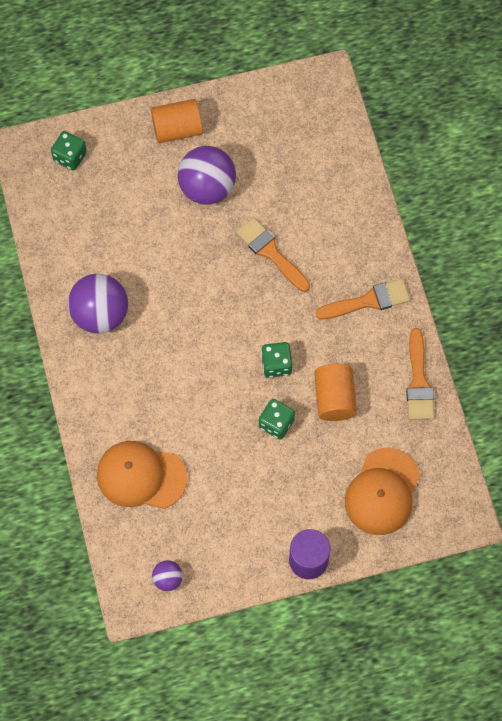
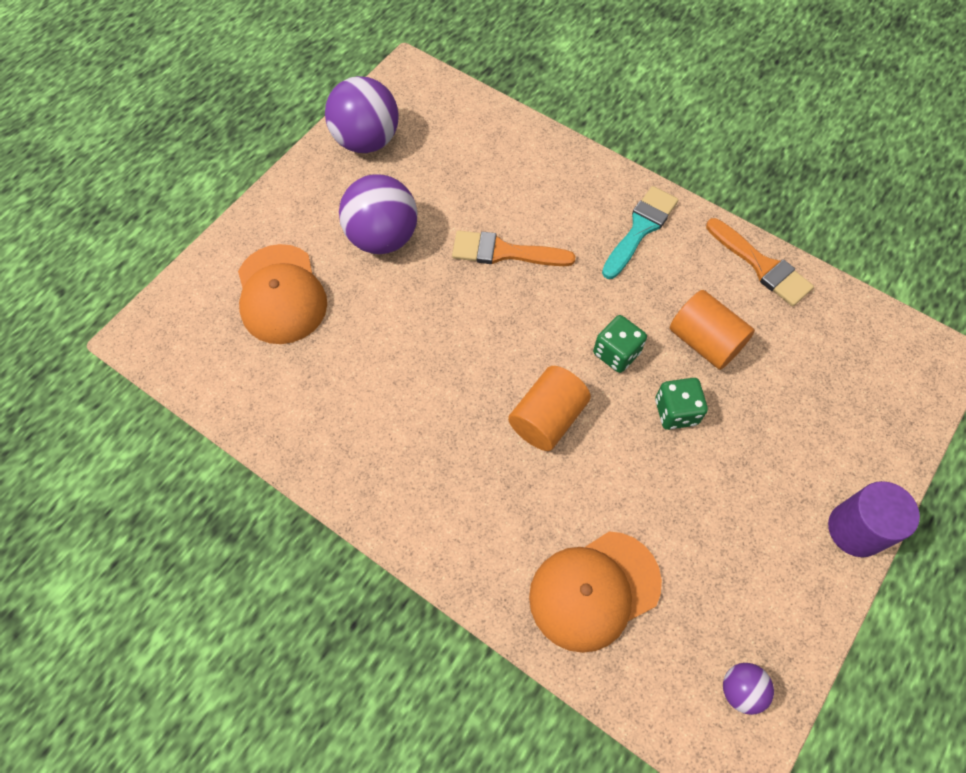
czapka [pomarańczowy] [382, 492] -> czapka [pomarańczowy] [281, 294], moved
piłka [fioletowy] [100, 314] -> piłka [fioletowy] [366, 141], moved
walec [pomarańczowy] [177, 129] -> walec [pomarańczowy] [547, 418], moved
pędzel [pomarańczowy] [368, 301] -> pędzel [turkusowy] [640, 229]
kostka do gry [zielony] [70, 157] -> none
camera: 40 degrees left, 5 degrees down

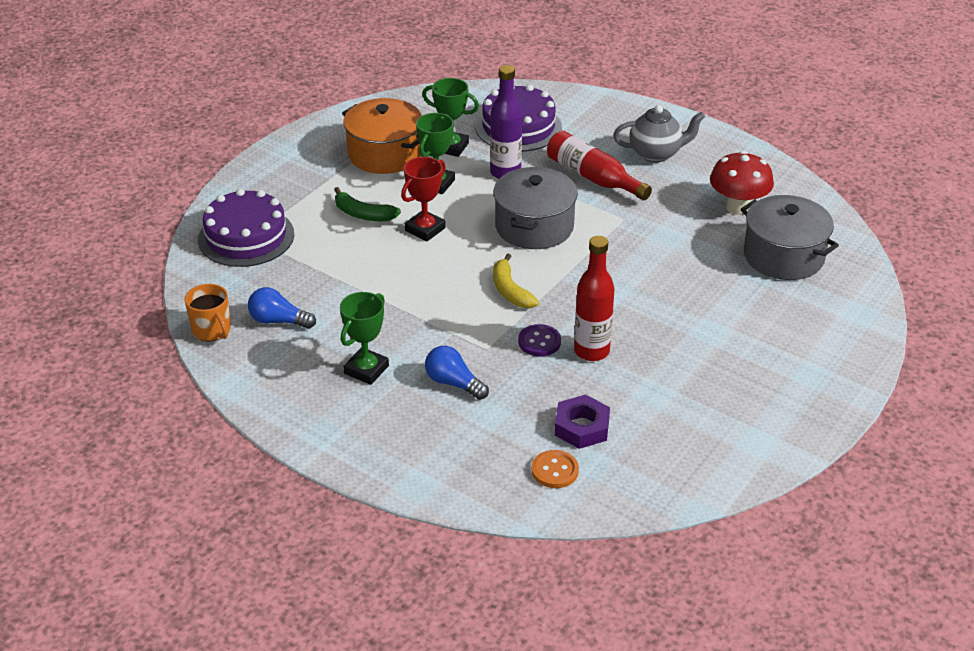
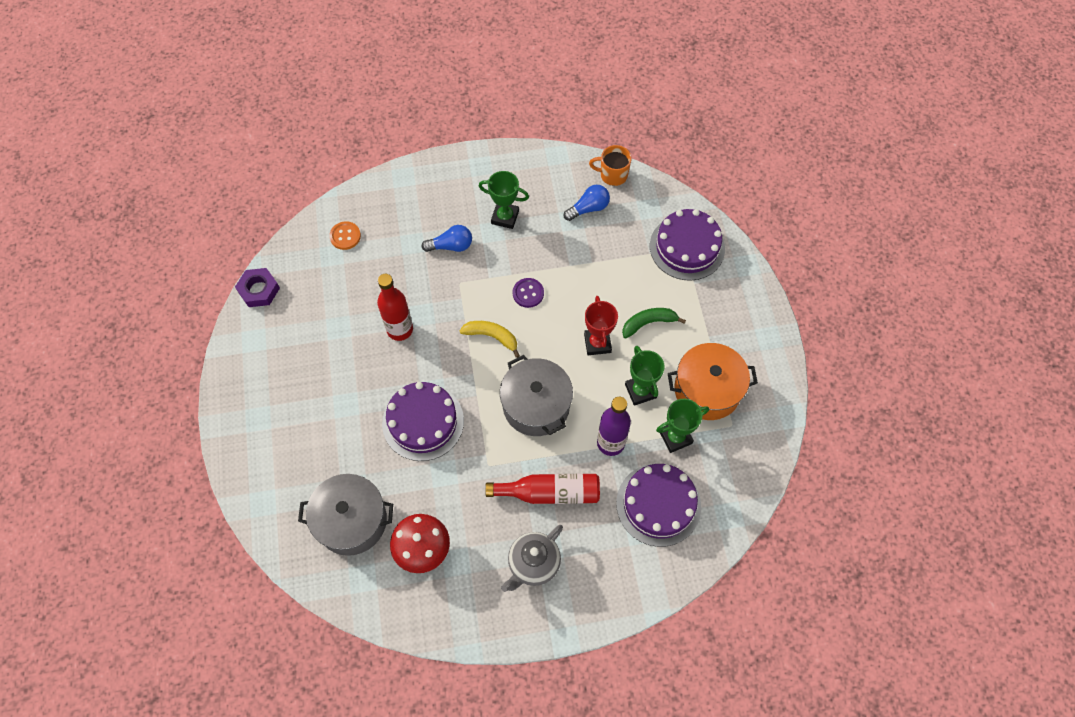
nakrętka [fioletowy] [582, 427] -> nakrętka [fioletowy] [259, 290], moved
none -> tort [fioletowy] [423, 422]
puchar [zielony] [366, 370] -> puchar [zielony] [505, 217], 60 degrees counterclockwise
guzik [fioletowy] [539, 342] -> guzik [fioletowy] [528, 293], moved
camera: 135 degrees right, 25 degrees up

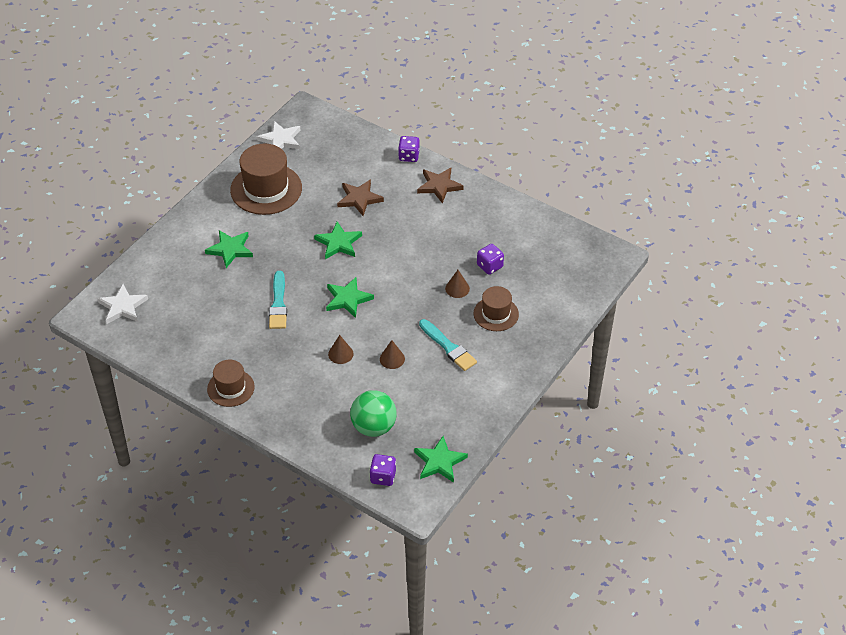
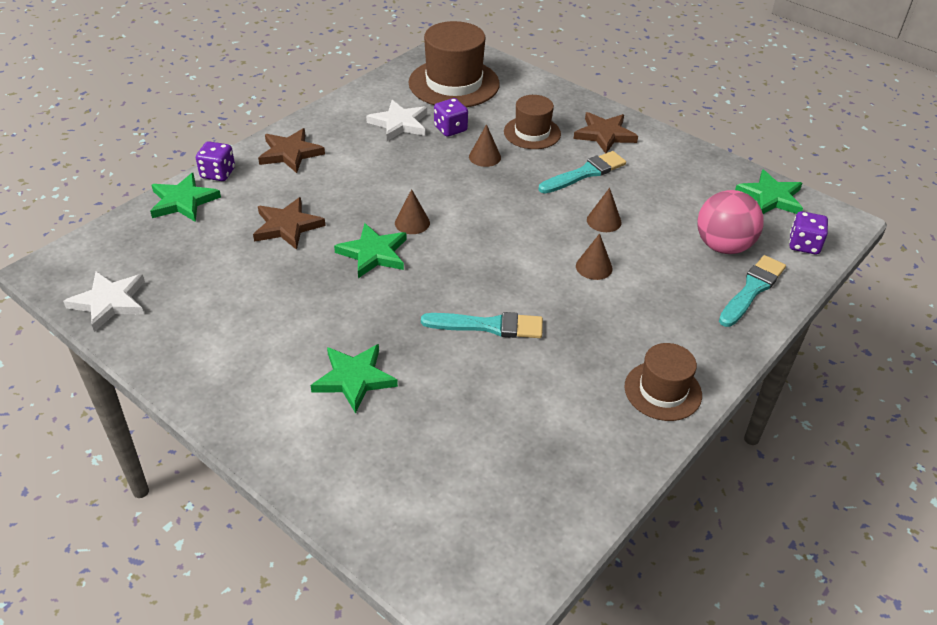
gwiazda [zielony] [348, 299] -> gwiazda [zielony] [183, 201], moved
gwiazda [biały] [122, 306] -> gwiazda [biały] [399, 123], moved
none -> stożek [brązowy] [412, 223]
kapelusz [brązowy] [266, 189] -> kapelusz [brązowy] [454, 83], moved
none -> gwiazda [brązowy] [604, 135]
piłka [zielony] [374, 427] -> piłka [różowy] [723, 246]
none -> pędzel [turkusowy] [752, 289]
camera: 85 degrees left, 5 degrees down

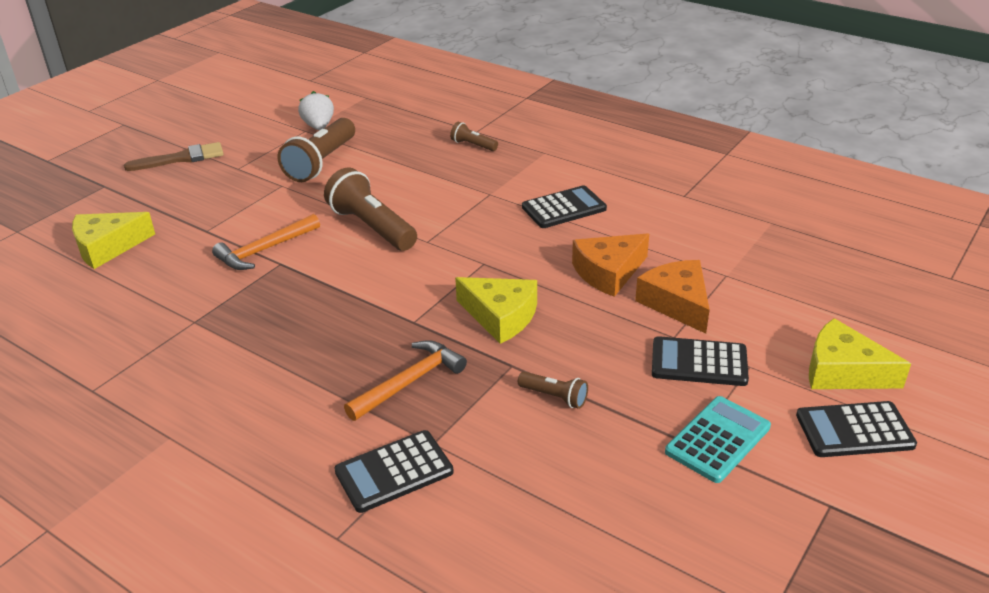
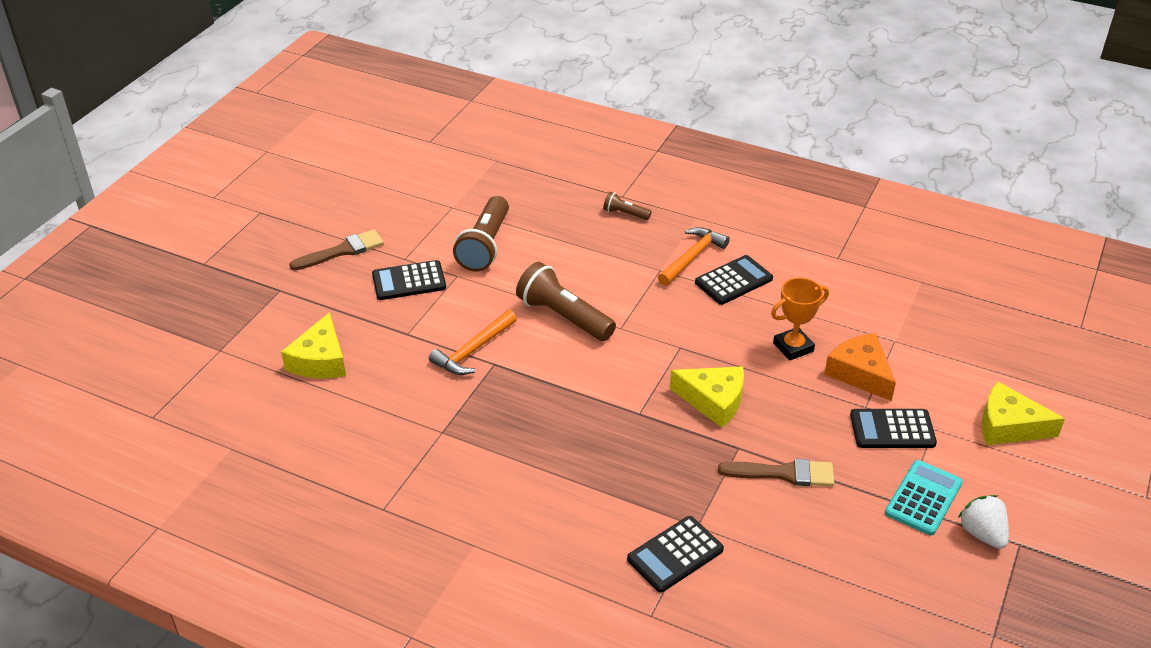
ser [żółty] [107, 247] -> ser [żółty] [320, 360], 45 degrees counterclockwise
kalkulator [czarny] [854, 430] -> kalkulator [czarny] [409, 281], moved
młotek [pomarańczowy] [410, 382] -> młotek [pomarańczowy] [692, 257], moved
latarka [brązowy] [554, 397] -> pędzel [brązowy] [783, 473]
ser [pomarańczowy] [608, 272] -> puchar [pomarańczowy] [793, 347]
truskawka [biały] [319, 126] -> truskawka [biały] [982, 534], moved
camera: 10 degrees left, 5 degrees up

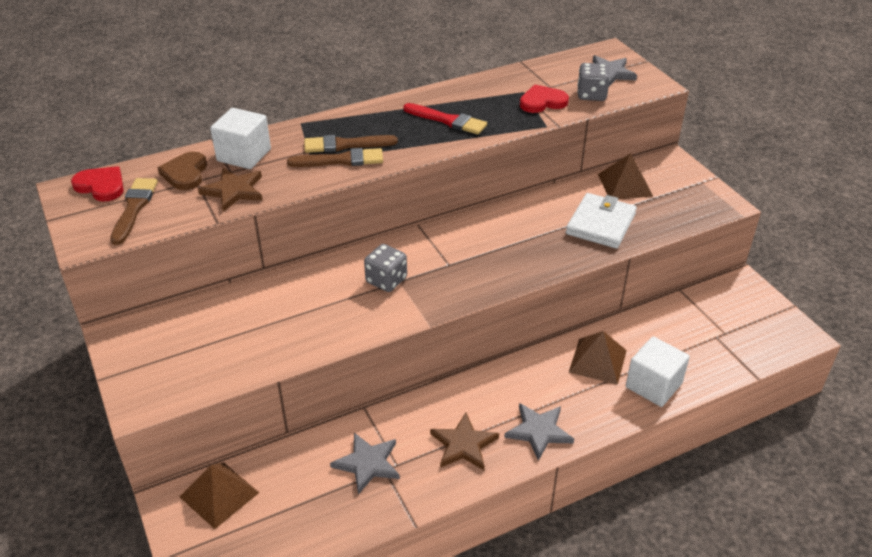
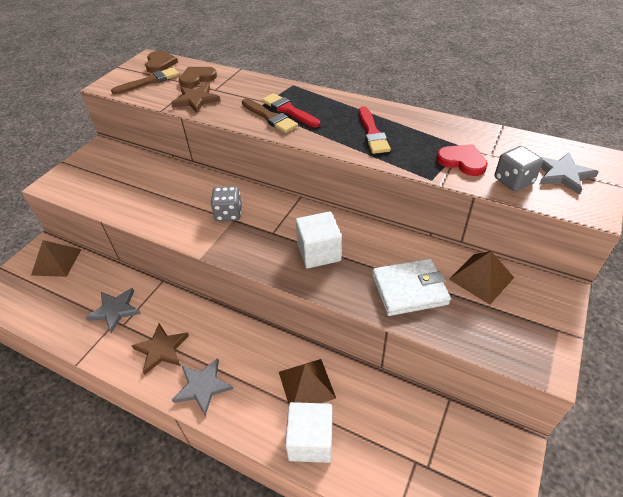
serce [czerwony] [101, 186] -> serce [brązowy] [160, 64]
pędzel [brązowy] [345, 145] -> pędzel [czerwony] [289, 110]
sześcian [biały] [244, 155] -> sześcian [biały] [319, 252], moved
camera: 55 degrees right, 5 degrees up

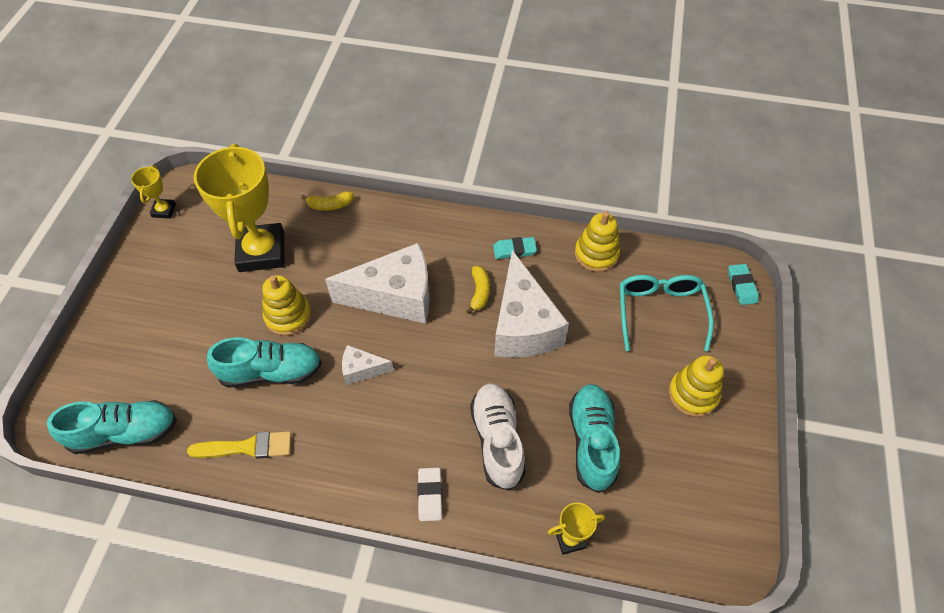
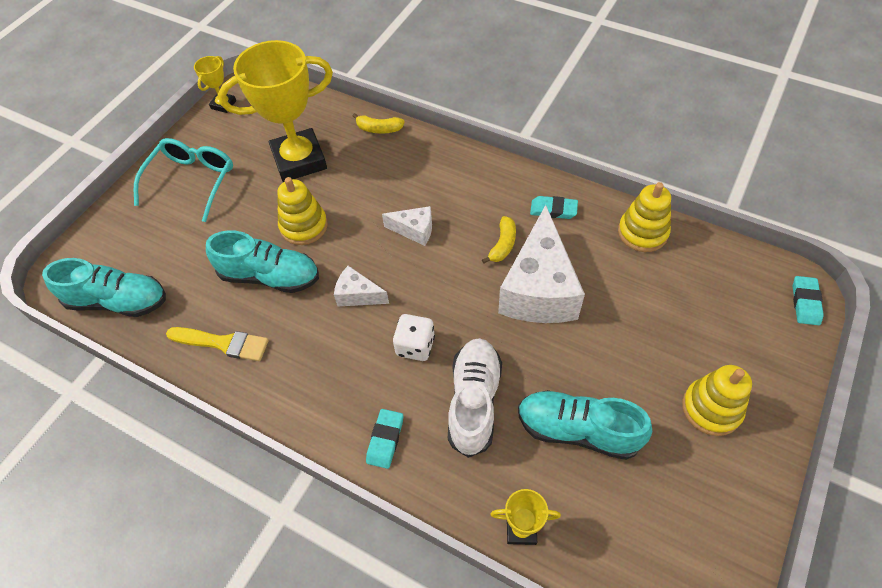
okulary [turkusowy] [660, 312] -> okulary [turkusowy] [192, 181], moved
puchar [żółty] [261, 252] -> puchar [żółty] [299, 160], 60 degrees clockwise
gumka do mazania [biały] [430, 495] -> gumka do mazania [turkusowy] [385, 440]
ser [biały] [395, 297] -> ser [biały] [414, 230], x0.47
none -> kostka do gry [biały] [415, 346]
but [turkusowy] [592, 442] -> but [turkusowy] [577, 430], 90 degrees counterclockwise
camera: 20 degrees right, 0 degrees up

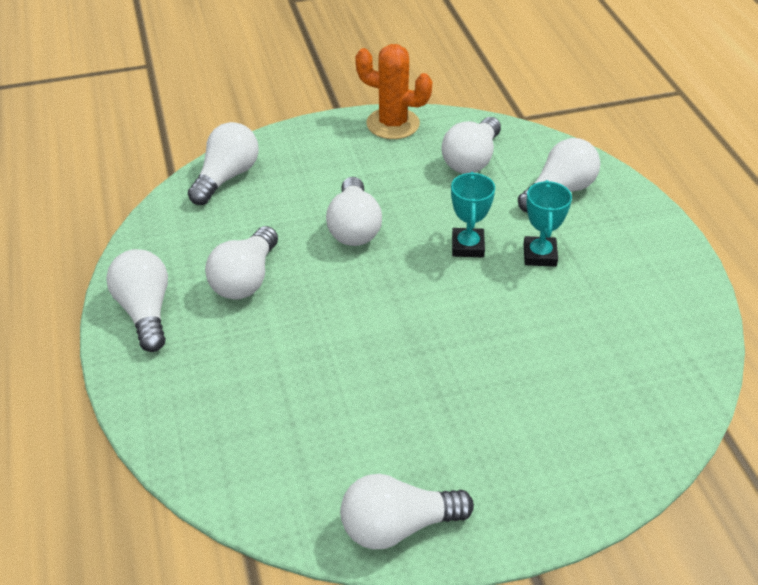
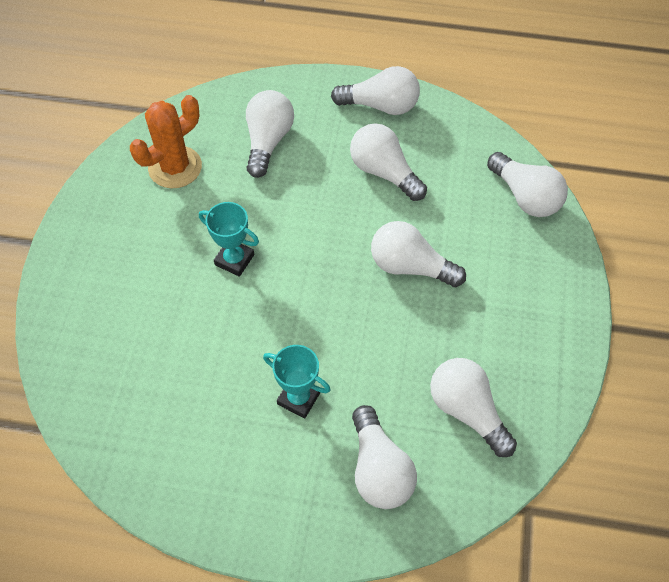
kaktus [pomarańczowy] [393, 124] -> kaktus [pomarańczowy] [175, 167], moved
puchar [turkusowy] [468, 246] -> puchar [turkusowy] [234, 260], moved
żarówka [biały] [397, 526] -> żarówka [biały] [268, 141], moved
camera: 115 degrees right, 15 degrees up

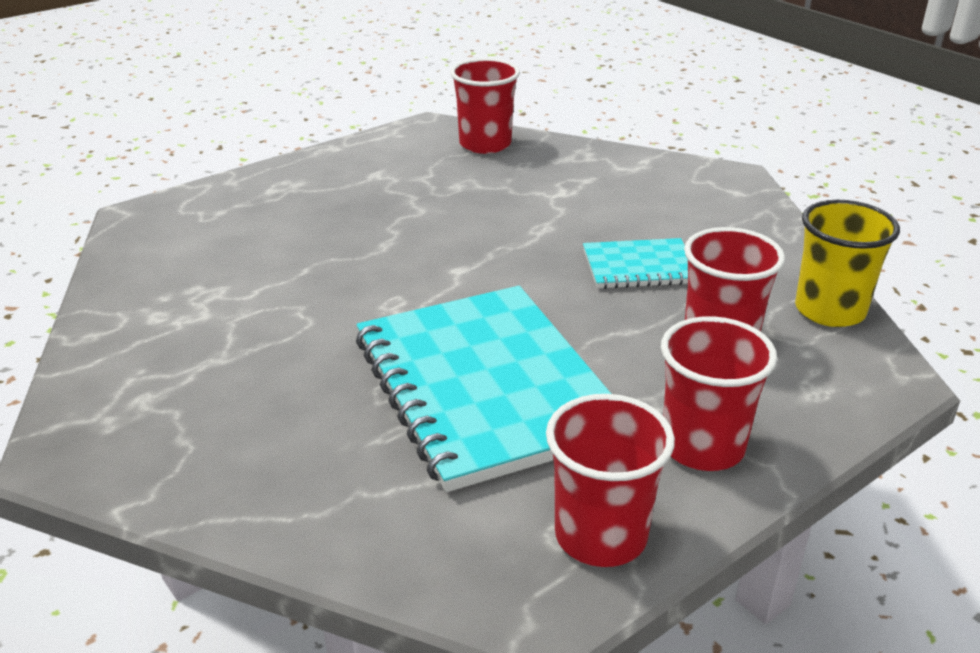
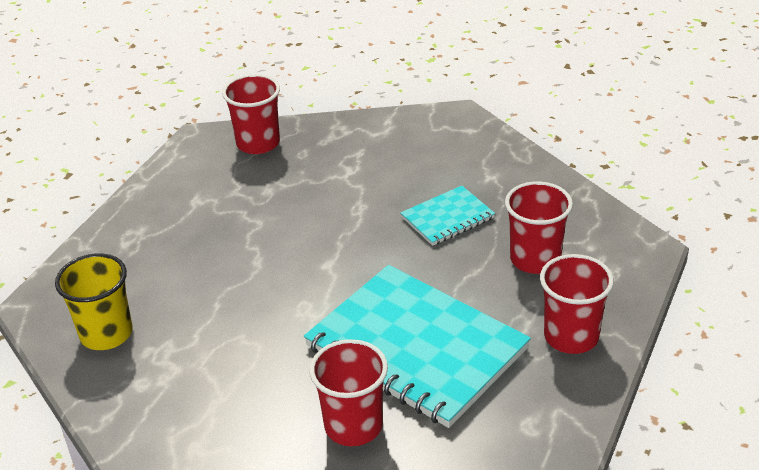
szklanka [żółty] [829, 310] -> szklanka [żółty] [106, 334], moved
szklanka [czerwony] [600, 536] -> szklanka [czerwony] [353, 426], moved
camera: 25 degrees left, 5 degrees up

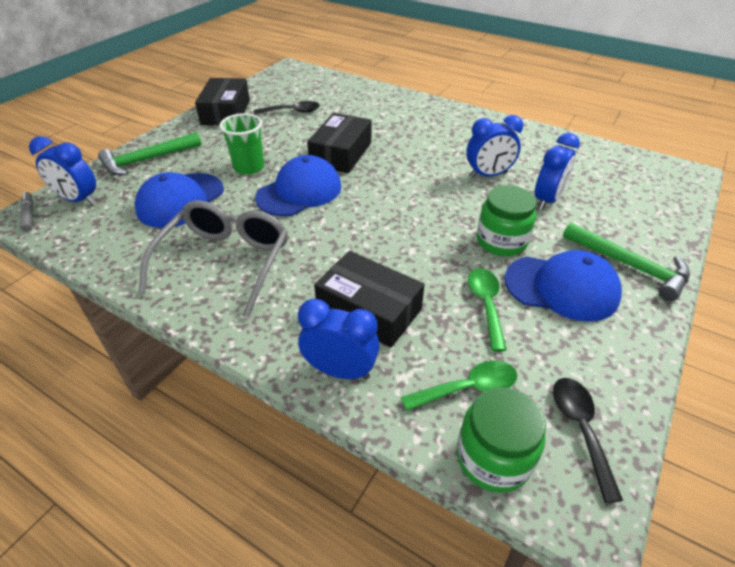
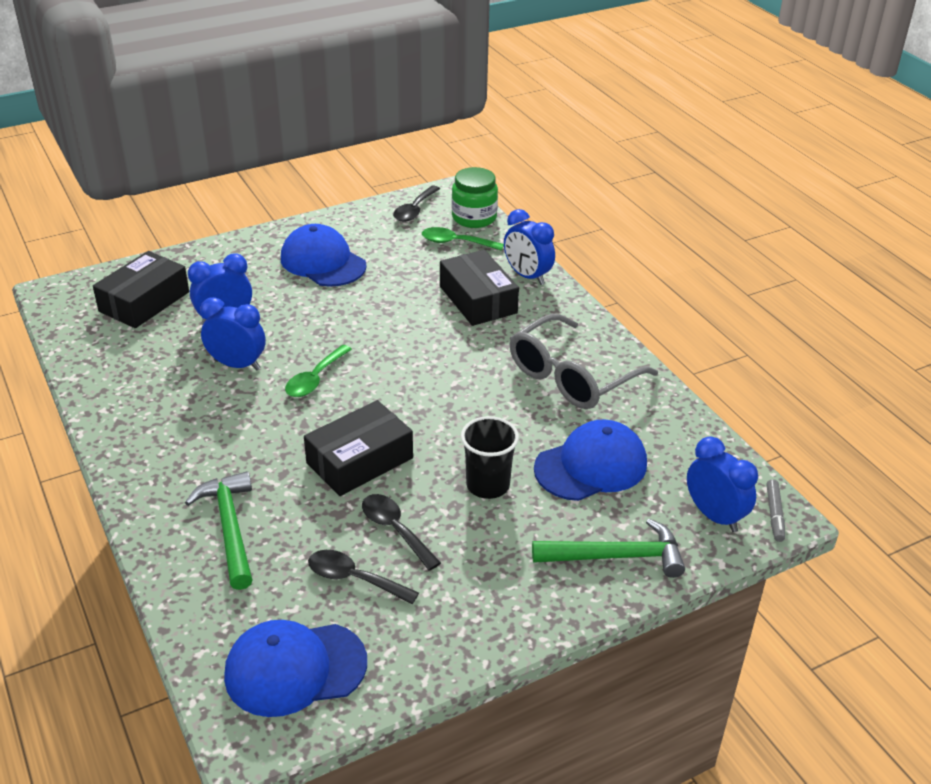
pudełko [czarny] [226, 112] -> pudełko [czarny] [144, 301], moved
młotek [zielony] [629, 266] -> młotek [zielony] [230, 528], moved
czapka [niebieski] [299, 191] -> czapka [niebieski] [295, 669], moved
łyżka [zielony] [486, 304] -> łyżka [zielony] [315, 379], moved
none -> łyżka [czarny] [395, 530]
szklanka [zielony] [249, 167] -> szklanka [czarny] [488, 485]
słoik [zielony] [501, 241] -> none
camera: 150 degrees left, 5 degrees down

